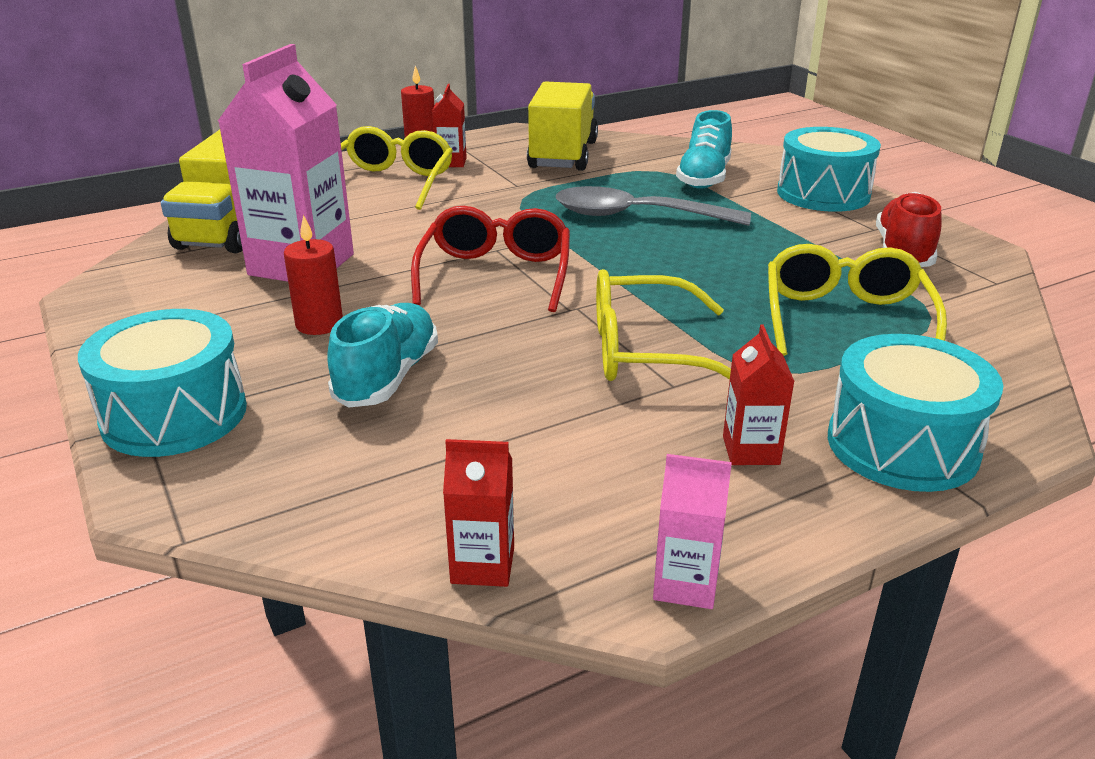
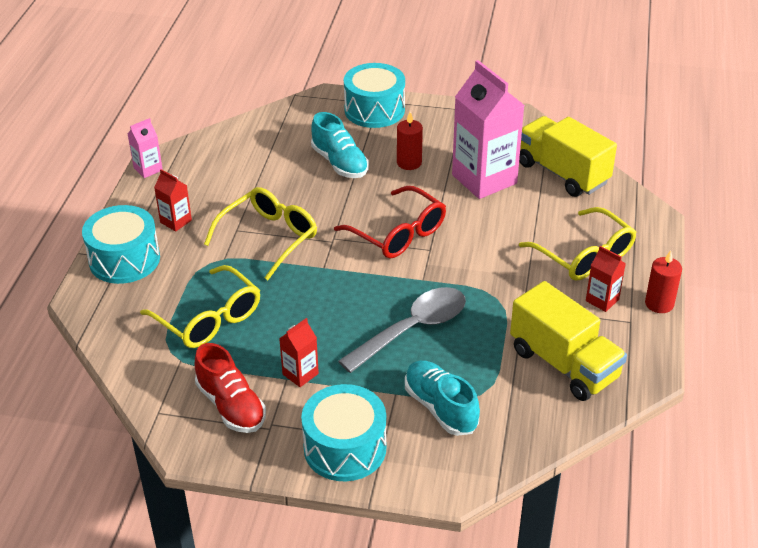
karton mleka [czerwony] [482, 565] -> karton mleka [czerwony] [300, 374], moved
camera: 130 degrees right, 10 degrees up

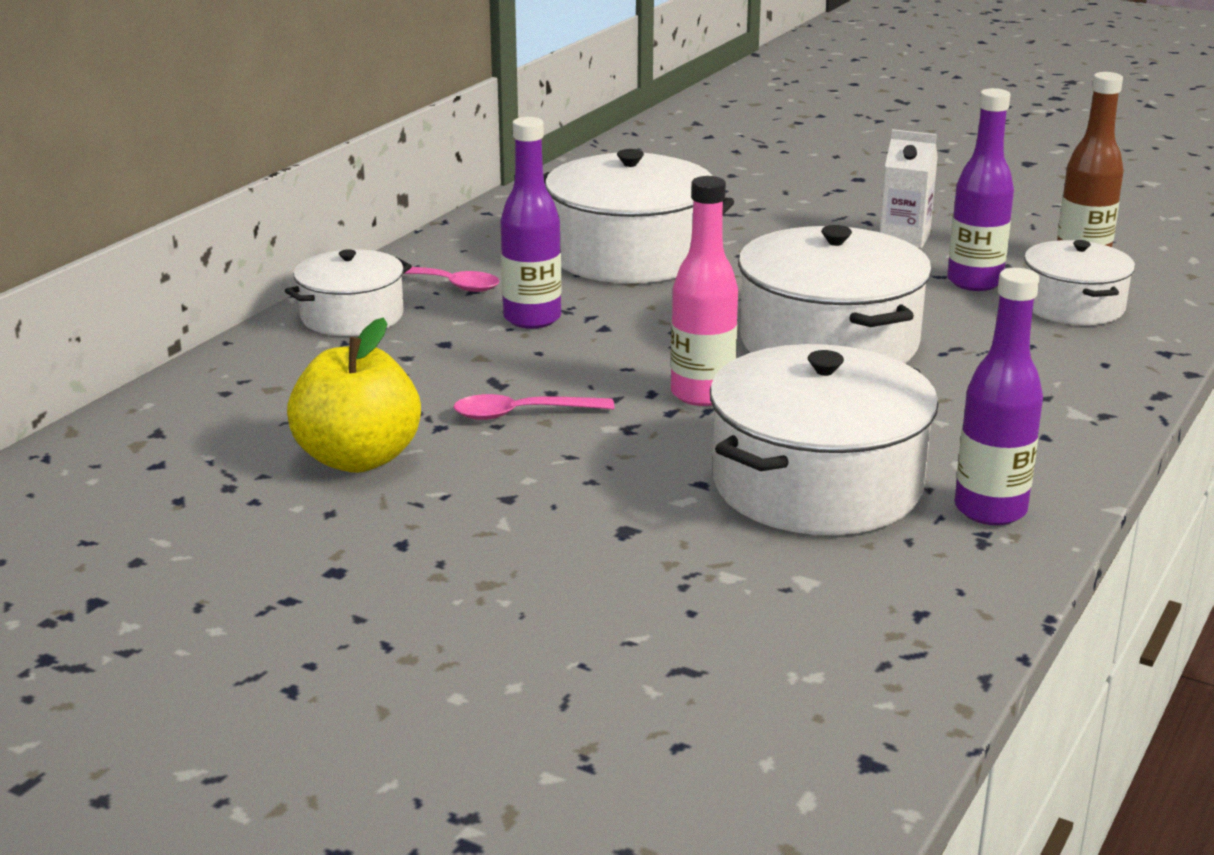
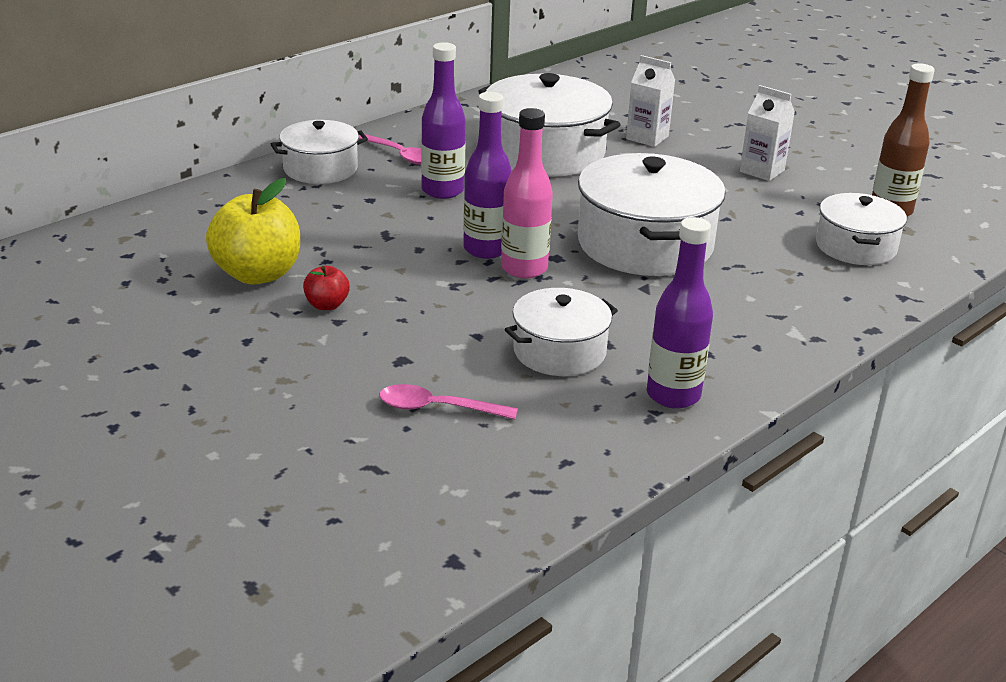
none -> jabłko [czerwony] [327, 305]
łyżka [różowy] [522, 414] -> łyżka [różowy] [437, 408], moved
butelka [fioletowy] [974, 282] -> butelka [fioletowy] [486, 249], moved
garnek [biały] [817, 484] -> garnek [biały] [559, 351], x0.59
none -> karton mleka [biały] [647, 138]
camera: 15 degrees right, 5 degrees up

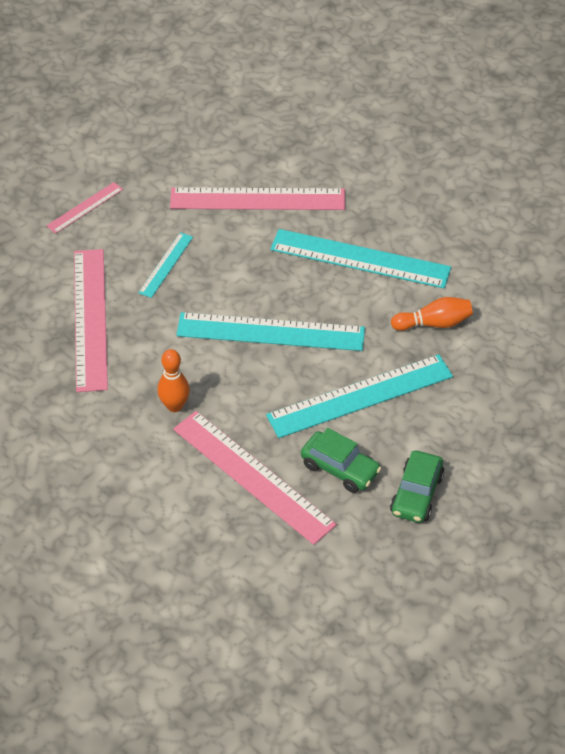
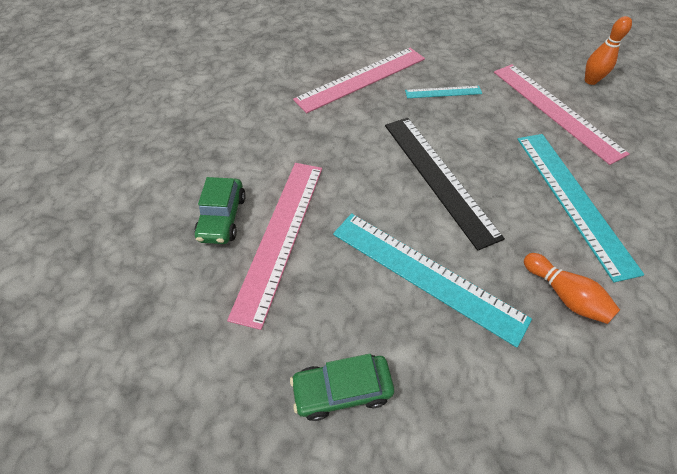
samochód [zielony] [340, 468] -> samochód [zielony] [222, 218], moved
linijka [turkusowy] [270, 332] -> linijka [czarny] [438, 177]
kręgiel [pomarańczowy] [174, 406] -> kręgiel [pomarańczowy] [590, 81], moved
linijka [różowy] [85, 208] -> none
camera: 60 degrees right, 5 degrees up

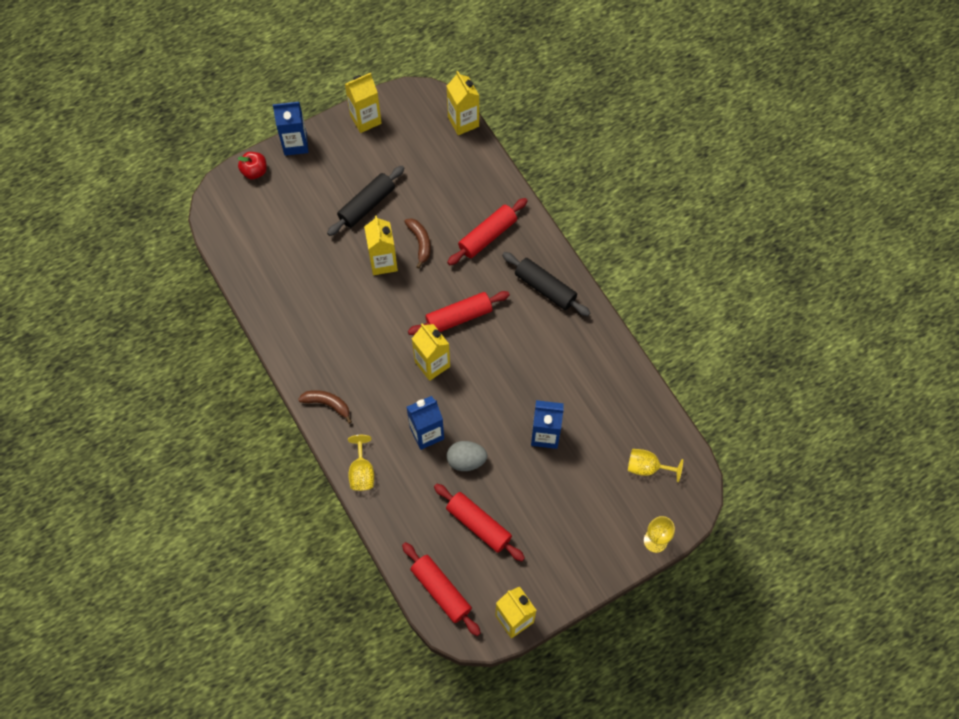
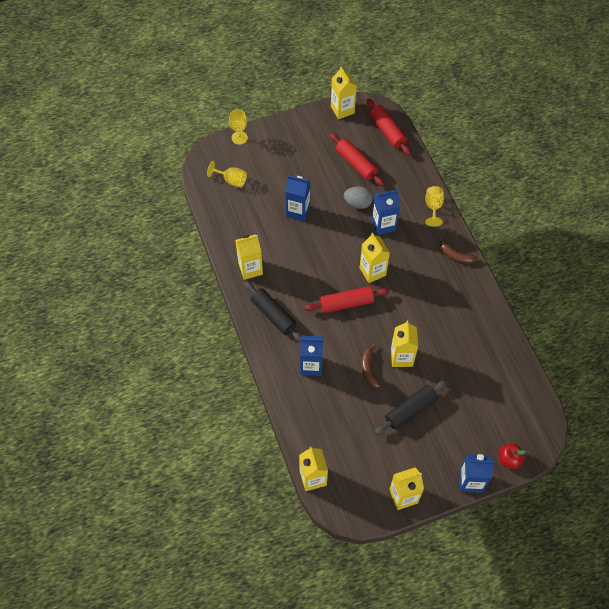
none -> karton mleka [żółty] [250, 269]
wałek do ciasta [czerwony] [487, 236] -> karton mleka [niebieski] [311, 365]
camera: 170 degrees left, 5 degrees down

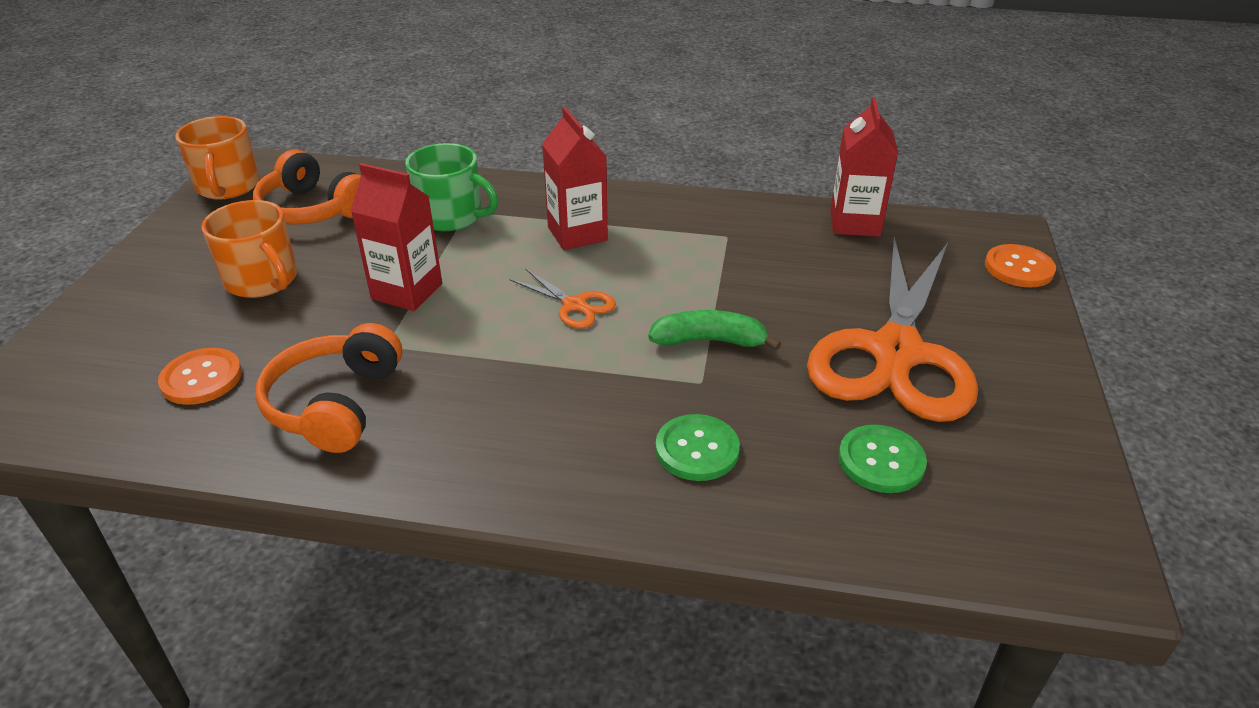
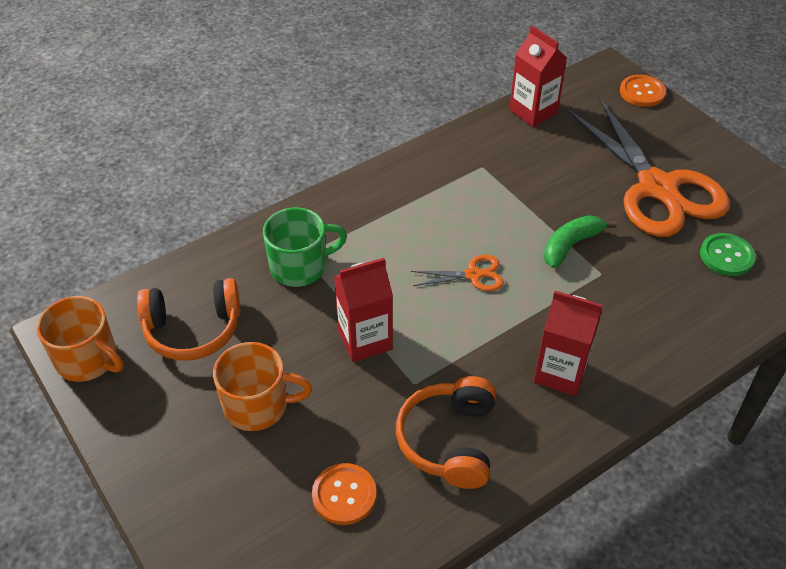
słuchawki [pomarańczowy] [335, 404] -> słuchawki [pomarańczowy] [449, 440], 45 degrees clockwise
karton mleka [czerwony] [577, 234] -> karton mleka [czerwony] [560, 372], moved
guzik [zielony] [697, 449] -> none
camera: 45 degrees left, 10 degrees up

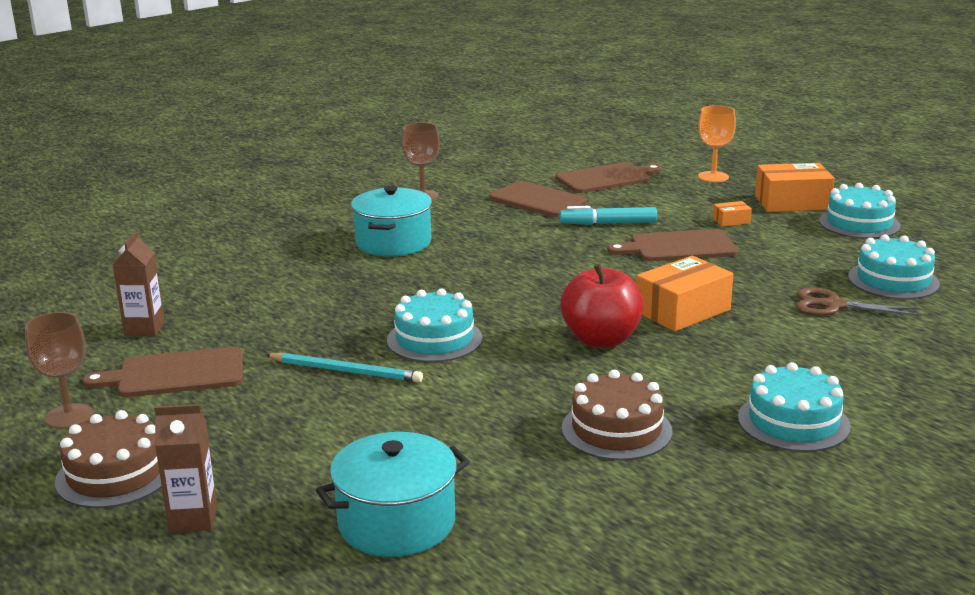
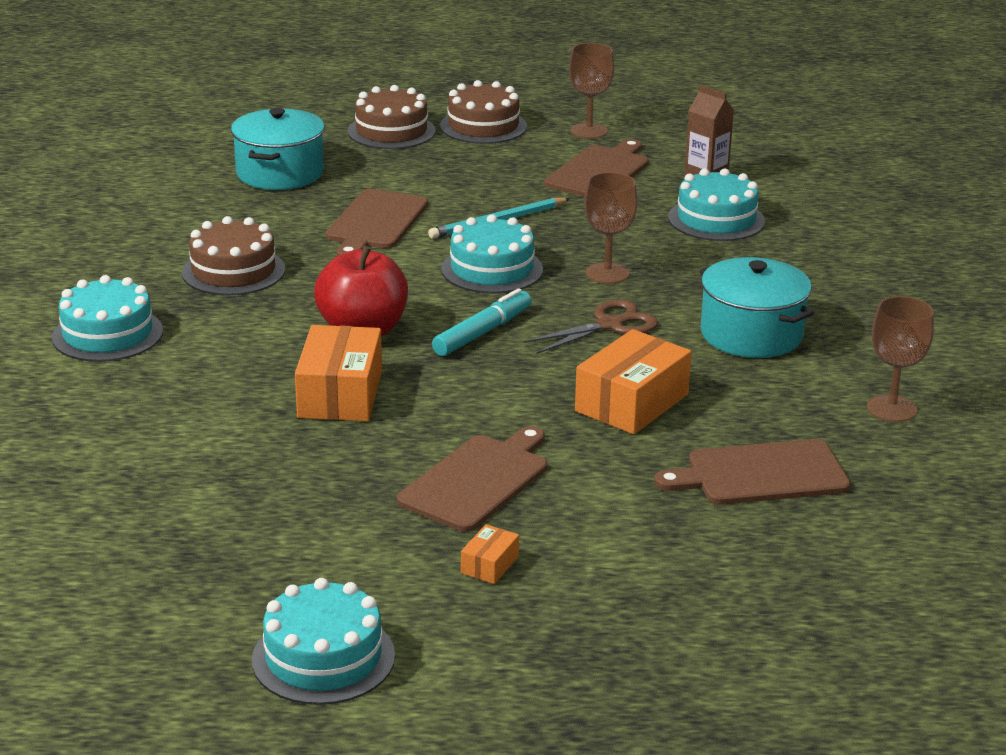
deska do krojenia [brązowy] [606, 178] -> deska do krojenia [brązowy] [375, 222], moved
karton mleka [brązowy] [193, 519] -> tort [brązowy] [391, 131]
flamaster [turkusowy] [608, 223] -> flamaster [turkusowy] [482, 332], moved
nożyczki [brązowy] [834, 306] -> nożyczki [brązowy] [609, 325], moved
pudełko [pomarańczowy] [792, 202] -> pudełko [pomarańczowy] [631, 403], moved
none -> kielich [brązowy] [607, 273]
tort [turkusowy] [893, 280] -> tort [turkusowy] [716, 219], moved
kielich [pomarańczowy] [713, 177] -> none
camera: 130 degrees right, 5 degrees up

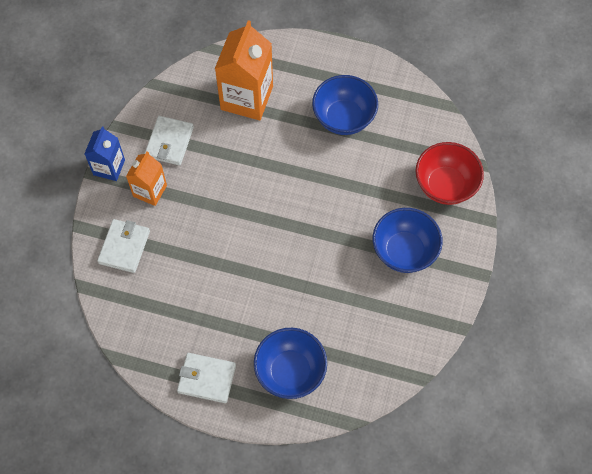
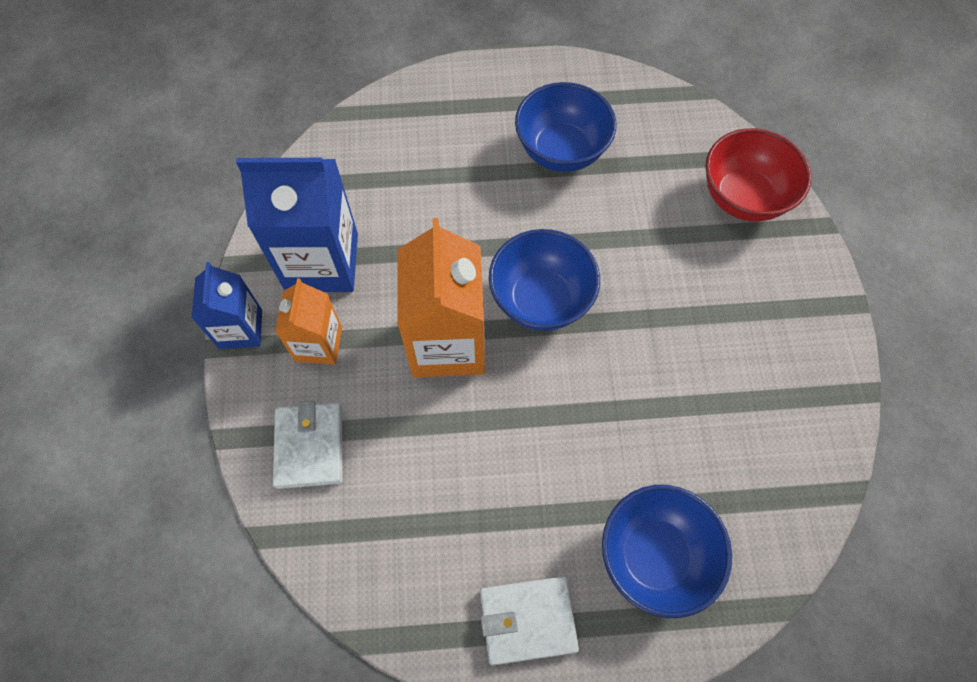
portfel [biały] [169, 142] -> karton mleka [niebieski] [322, 262]
karton mleka [pomarańczowy] [247, 98] -> karton mleka [pomarańczowy] [447, 343], moved
miska [niebieski] [404, 251] -> miska [niebieski] [541, 299], moved
camera: 20 degrees left, 0 degrees up

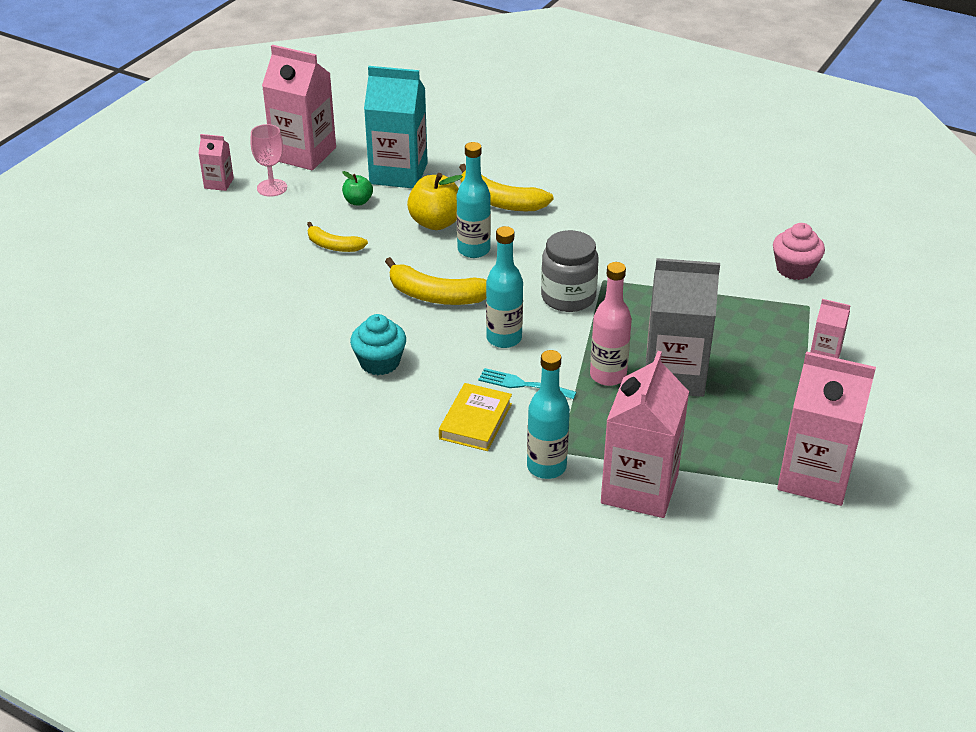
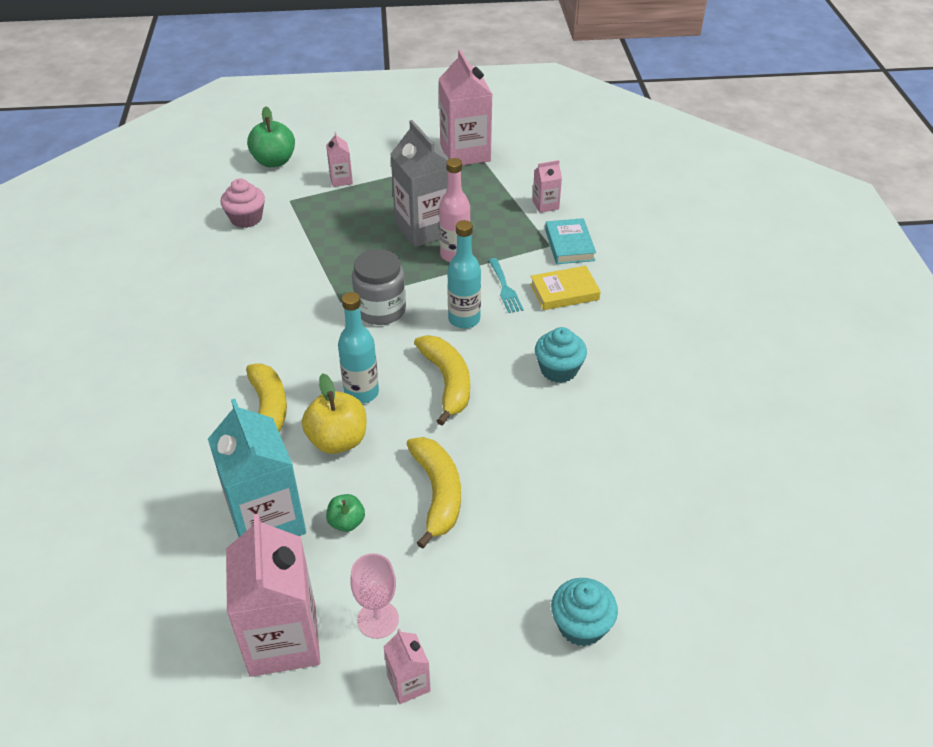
none -> jabłko [zielony] [274, 161]
banan [żółty] [333, 246] -> banan [żółty] [437, 493], x1.61
karton mleka [różowy] [639, 489] -> karton mleka [różowy] [545, 205], x0.47
butelka [turkusowy] [546, 467] -> książka [turkusowy] [569, 245]
none -> muffinka [turkusowy] [581, 625]
camera: 125 degrees left, 5 degrees up

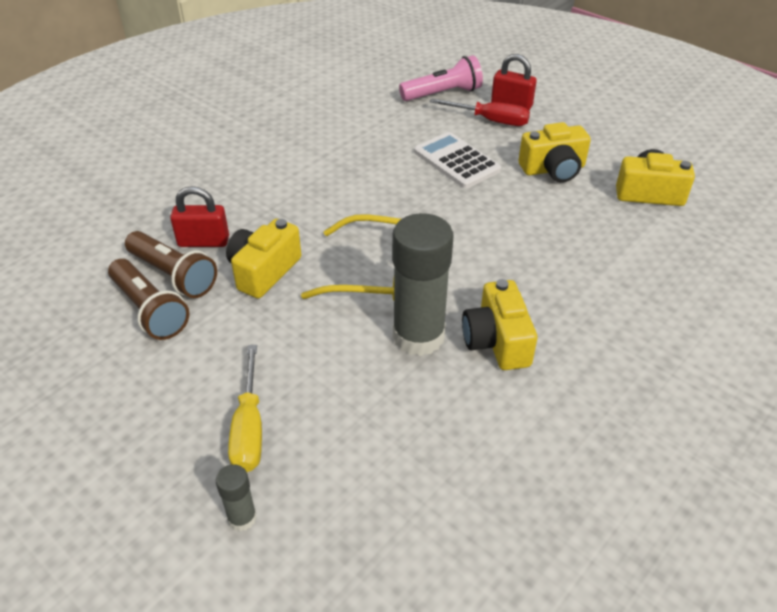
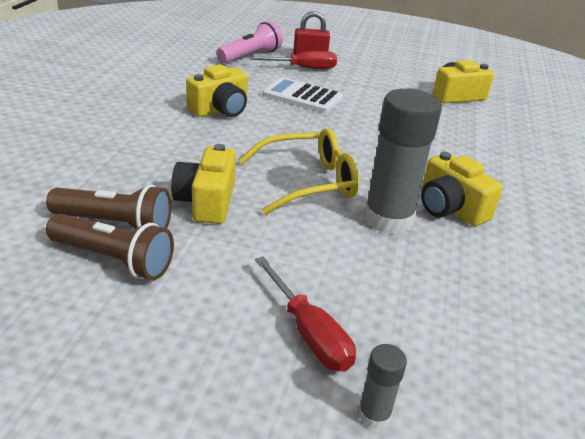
aparat fotograficzny [żółty] [553, 169] -> aparat fotograficzny [żółty] [220, 109], moved
śrubokręt [żółty] [249, 428] -> śrubokręt [czerwony] [309, 333]
kłódka [czerwony] [203, 241] -> none
camera: 30 degrees left, 10 degrees down

